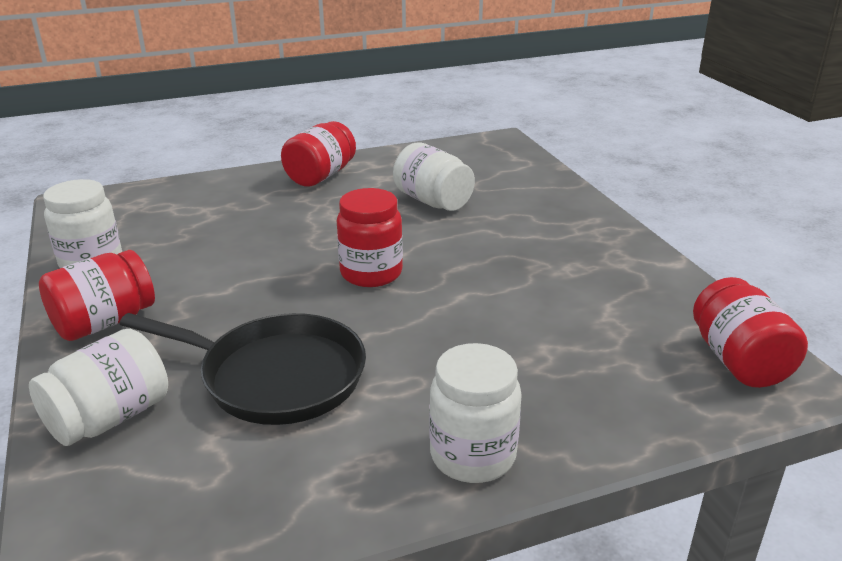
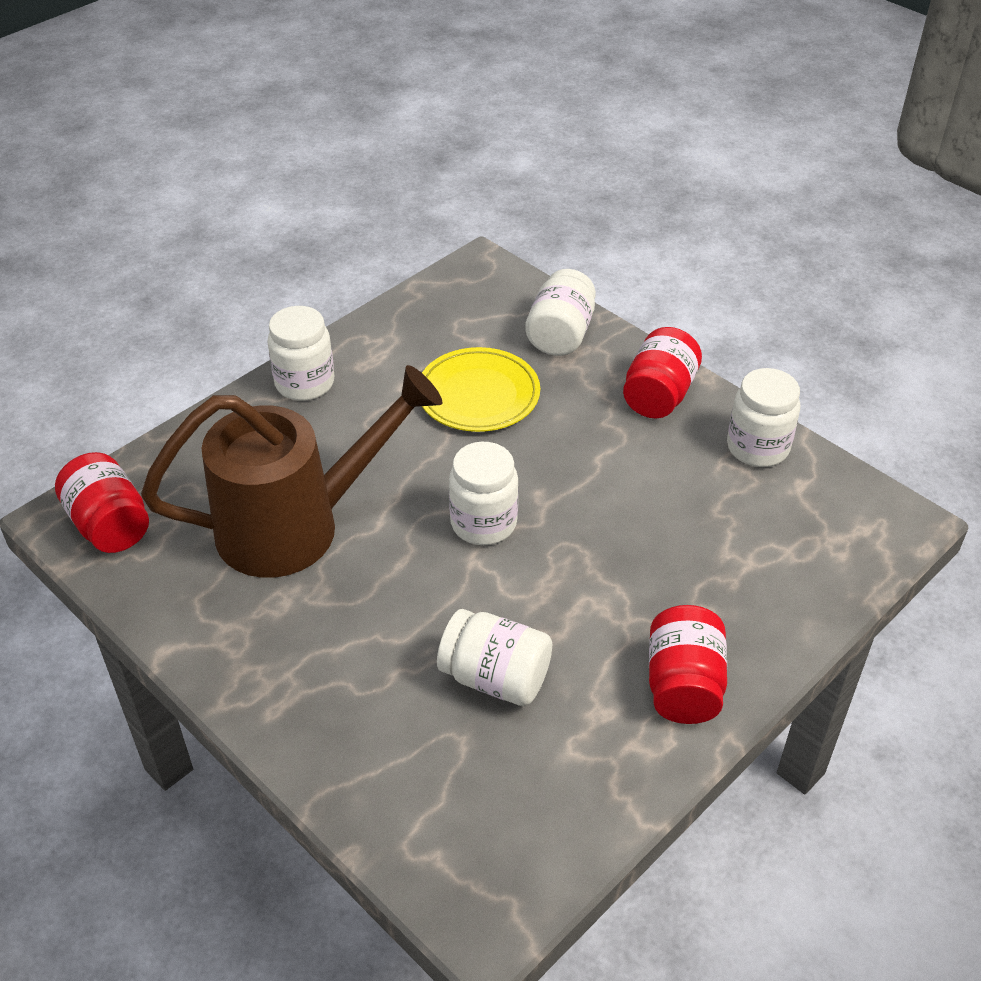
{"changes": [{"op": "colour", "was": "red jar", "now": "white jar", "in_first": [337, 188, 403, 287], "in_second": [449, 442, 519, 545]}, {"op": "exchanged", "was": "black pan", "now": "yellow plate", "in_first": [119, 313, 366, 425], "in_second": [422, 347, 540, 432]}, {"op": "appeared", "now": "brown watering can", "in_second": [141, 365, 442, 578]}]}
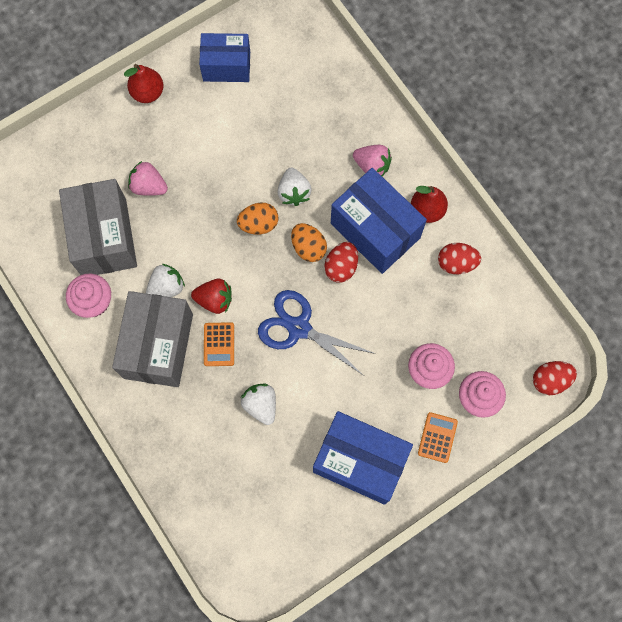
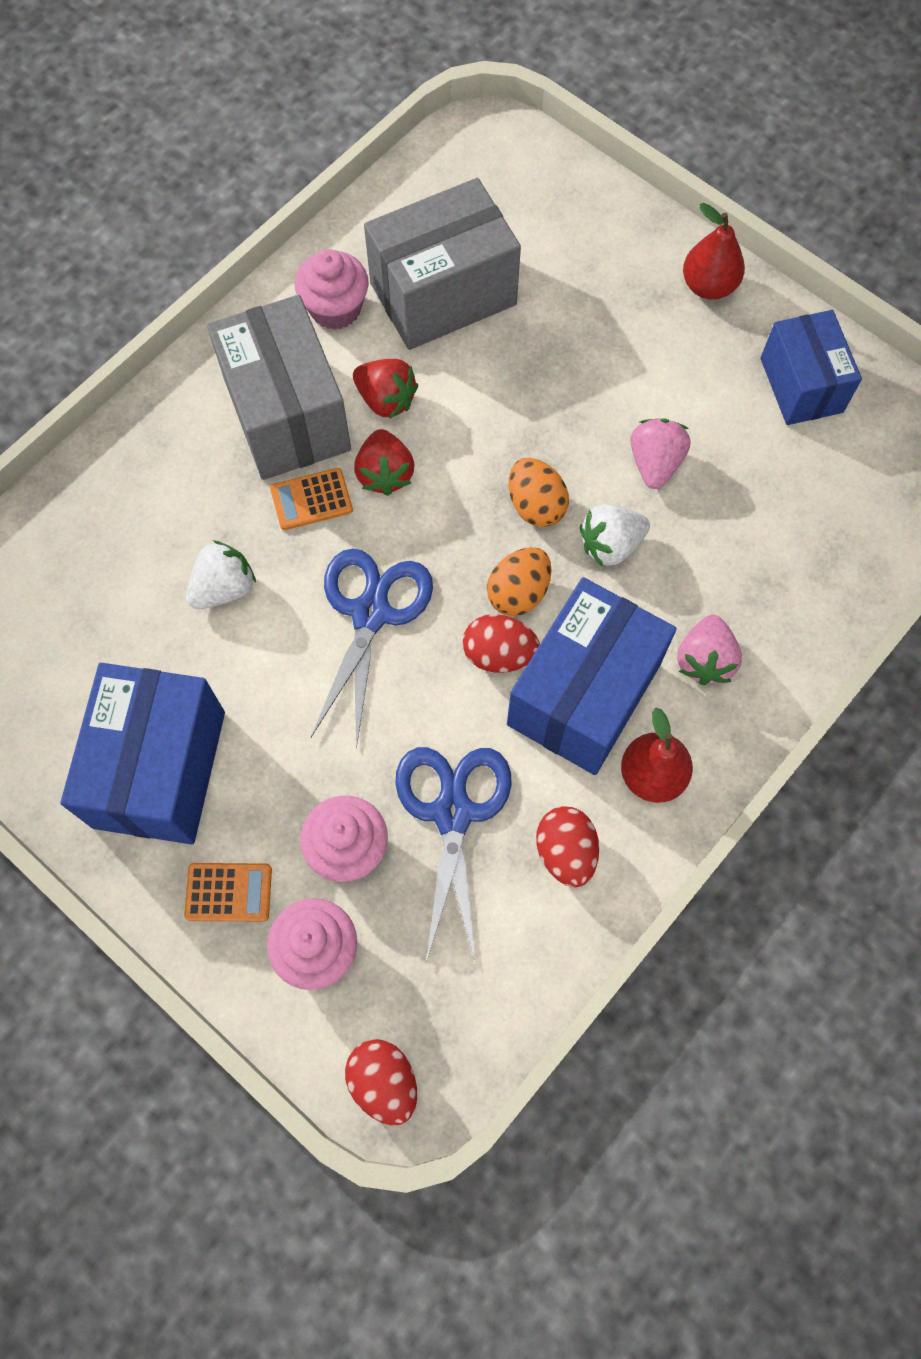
{"changes": [{"op": "relocated", "was": "pink strawberry", "in_first": [128, 161, 168, 196], "in_second": [630, 419, 690, 489]}, {"op": "colour", "was": "white strawberry", "now": "red strawberry", "in_first": [146, 264, 185, 297], "in_second": [353, 359, 418, 419]}, {"op": "spun", "was": "grey box", "in_first": [112, 291, 193, 387], "in_second": [207, 295, 351, 480], "clockwise": 75}, {"op": "appeared", "now": "blue scissors", "in_second": [395, 747, 512, 963]}]}
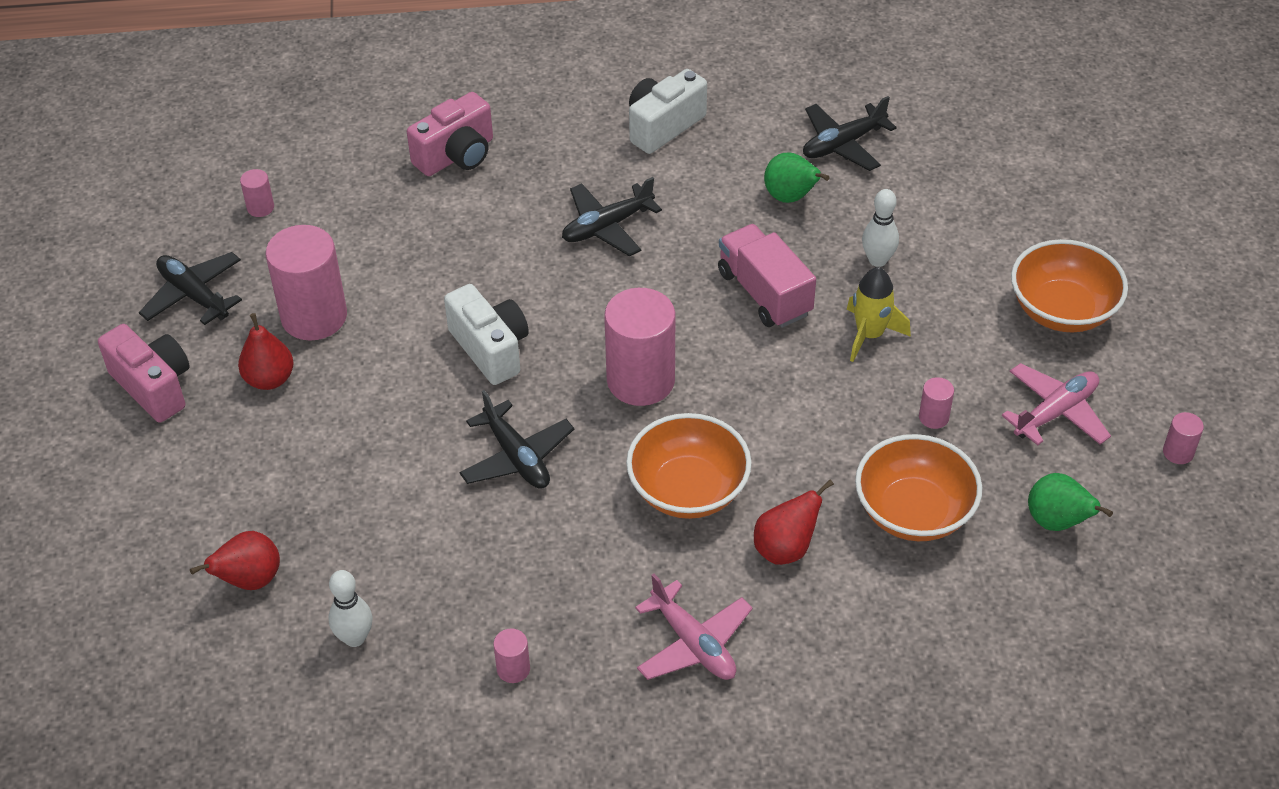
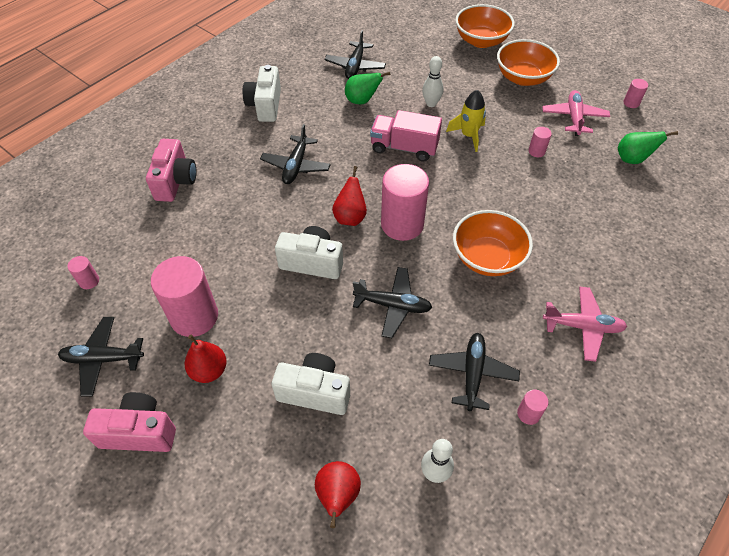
{"changes": [{"op": "relocated", "was": "orange bowl", "in_first": [855, 434, 982, 541], "in_second": [455, 4, 515, 48]}, {"op": "relocated", "was": "red pear", "in_first": [754, 480, 834, 565], "in_second": [332, 166, 367, 226]}, {"op": "appeared", "now": "black plane", "in_second": [429, 333, 520, 411]}, {"op": "appeared", "now": "white camera", "in_second": [272, 353, 350, 415]}]}
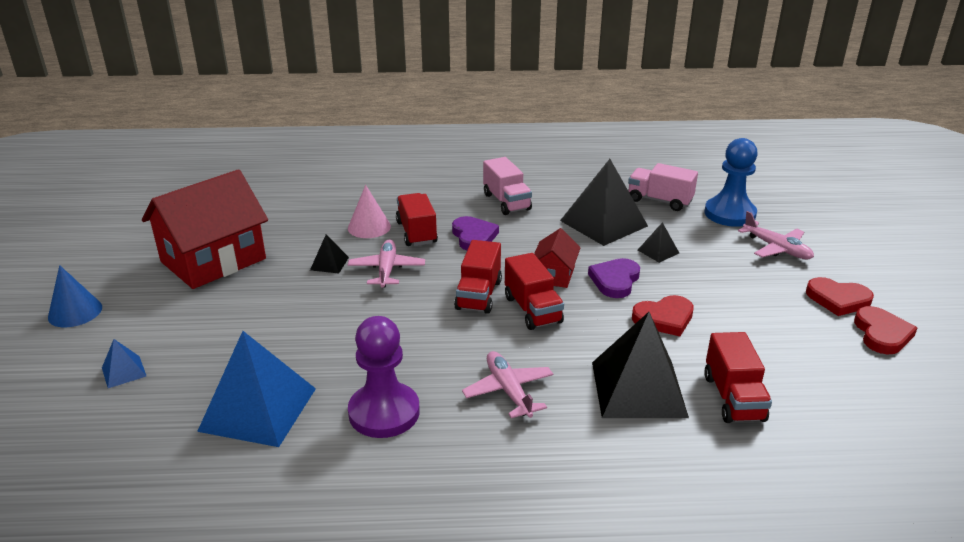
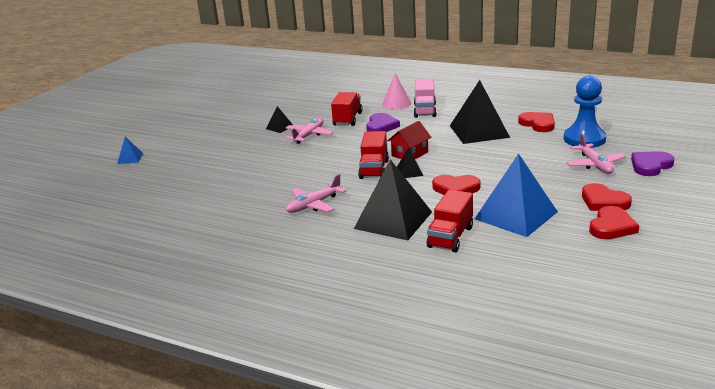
{"changes": [{"op": "exchanged", "was": "pink truck", "now": "red heart", "in_first": [628, 163, 698, 211], "in_second": [518, 112, 555, 132]}, {"op": "missing", "was": "red house", "in_first": [142, 169, 268, 289]}, {"op": "relocated", "was": "pink cone", "in_first": [348, 185, 391, 238], "in_second": [382, 73, 411, 110]}, {"op": "relocated", "was": "black pyramid", "in_first": [638, 222, 679, 263], "in_second": [397, 148, 424, 178]}, {"op": "missing", "was": "red truck", "in_first": [454, 240, 502, 314]}, {"op": "relocated", "was": "purple heart", "in_first": [588, 258, 640, 298], "in_second": [631, 151, 674, 176]}, {"op": "missing", "was": "blue cone", "in_first": [48, 265, 102, 327]}, {"op": "missing", "was": "purple pawn", "in_first": [348, 316, 420, 438]}, {"op": "relocated", "was": "blue pyramid", "in_first": [197, 331, 316, 447], "in_second": [475, 153, 558, 237]}, {"op": "spun", "was": "pink plane", "in_first": [462, 351, 553, 418], "in_second": [286, 174, 346, 213], "clockwise": -135}]}
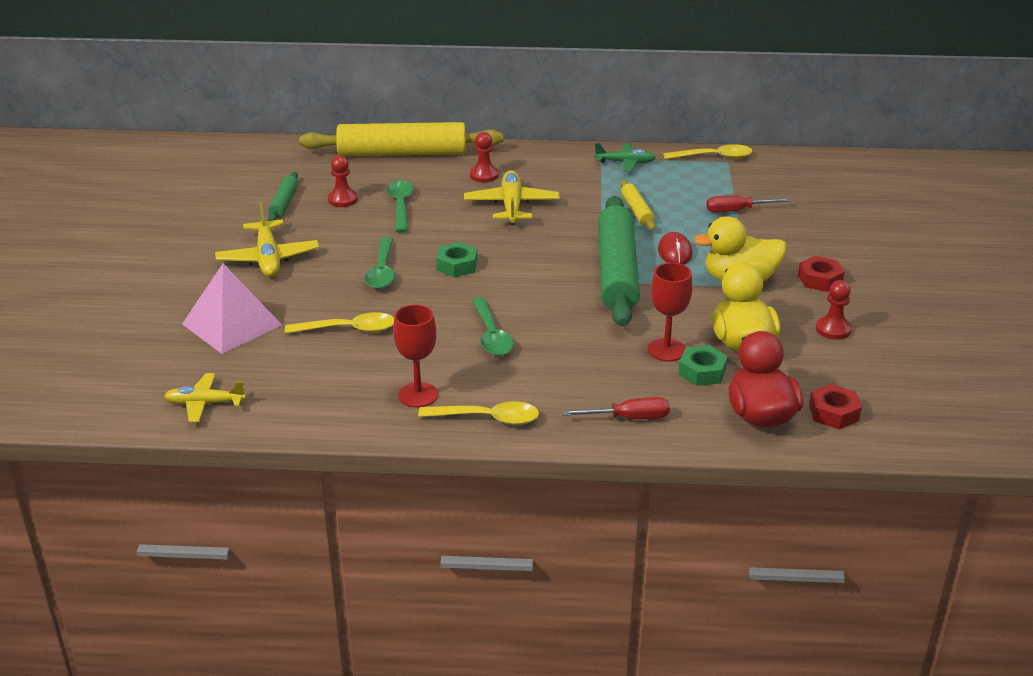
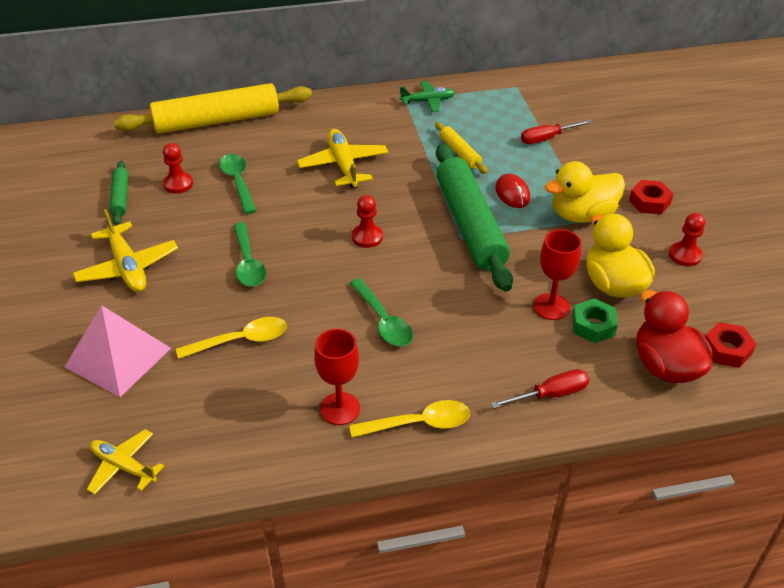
{"changes": [{"op": "relocated", "was": "red pawn", "in_first": [470, 132, 499, 183], "in_second": [352, 195, 383, 248]}, {"op": "missing", "was": "yellow spoon", "in_first": [663, 144, 752, 160]}, {"op": "missing", "was": "green nut", "in_first": [436, 242, 477, 277]}, {"op": "spun", "was": "yellow plane", "in_first": [164, 373, 246, 422], "in_second": [87, 429, 164, 494], "clockwise": 45}]}
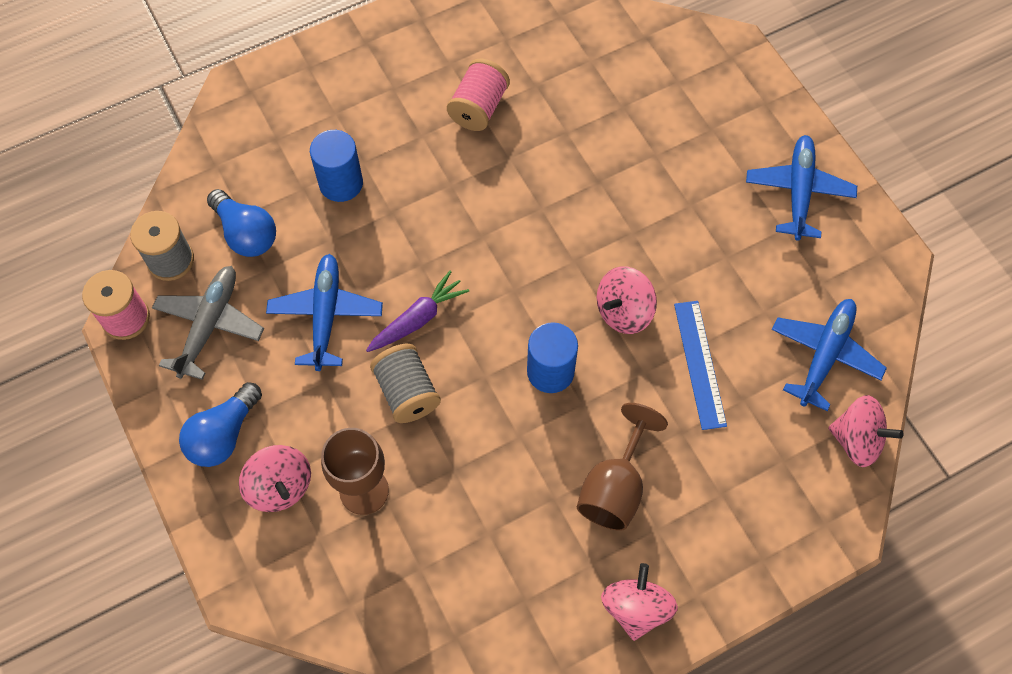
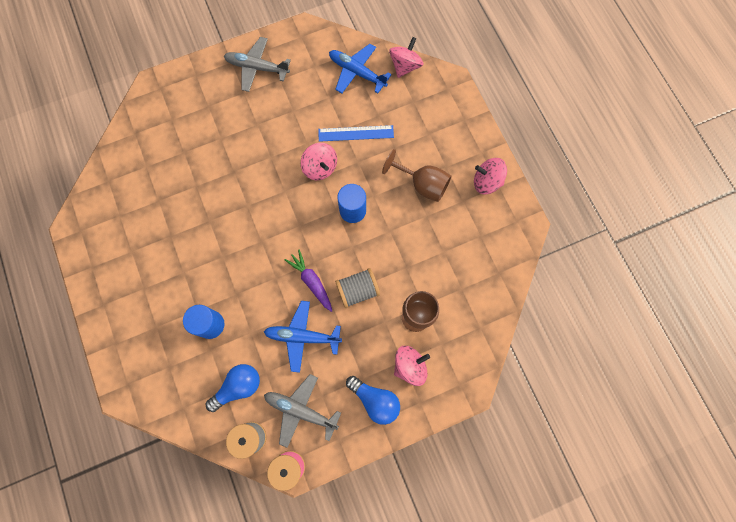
{"changes": [{"op": "missing", "was": "pink spool", "in_first": [447, 59, 510, 131]}, {"op": "colour", "was": "blue plane", "now": "grey plane", "in_first": [746, 135, 857, 240], "in_second": [224, 37, 291, 92]}]}
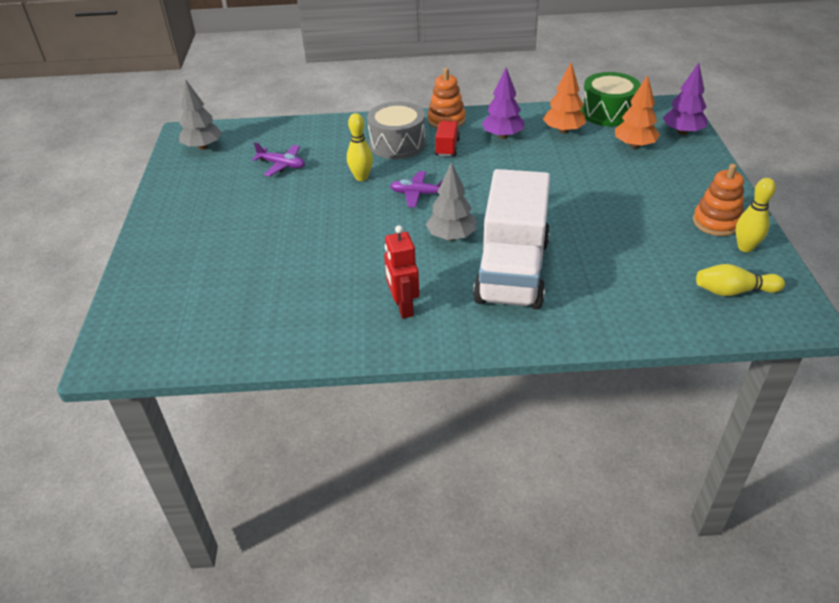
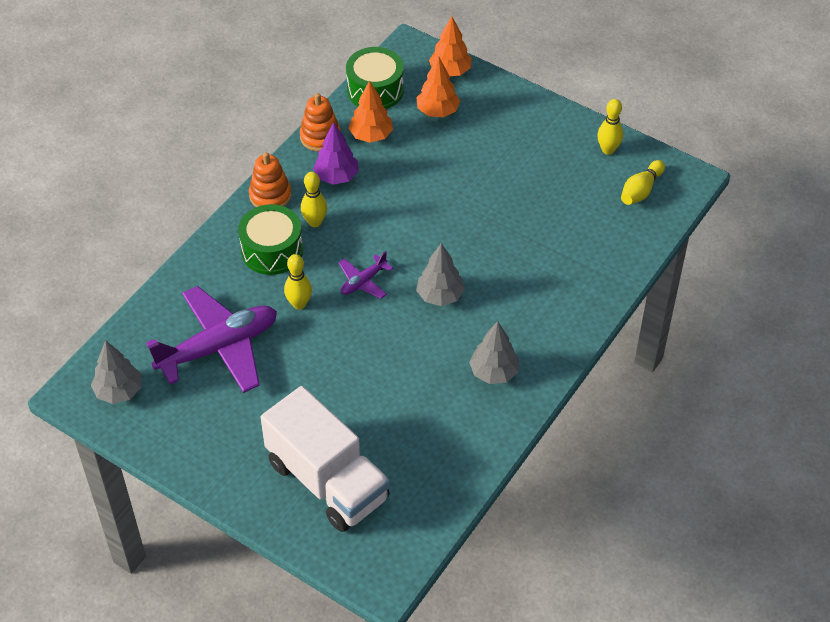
{"changes": [{"op": "colour", "was": "purple tree", "now": "orange tree", "in_first": [663, 63, 707, 135], "in_second": [429, 16, 472, 76]}, {"op": "colour", "was": "grey drum", "now": "green drum", "in_first": [367, 101, 426, 159], "in_second": [238, 204, 303, 275]}, {"op": "exchanged", "was": "red truck", "now": "yellow bowling pin", "in_first": [435, 121, 460, 157], "in_second": [301, 172, 327, 227]}, {"op": "size", "was": "purple plane", "in_first": [252, 142, 305, 176], "in_second": [146, 286, 277, 393], "ratio": 2.16}, {"op": "relocated", "was": "orange stacking toy", "in_first": [693, 163, 744, 236], "in_second": [300, 93, 341, 152]}, {"op": "relocated", "was": "white truck", "in_first": [473, 169, 550, 310], "in_second": [261, 386, 390, 532]}, {"op": "exchanged", "was": "red robot", "now": "grey tree", "in_first": [384, 225, 420, 318], "in_second": [469, 321, 519, 384]}]}
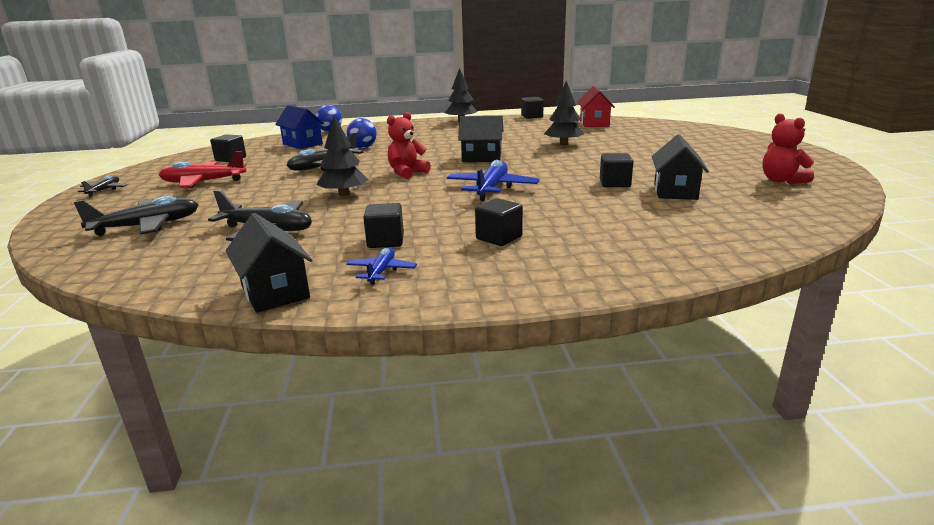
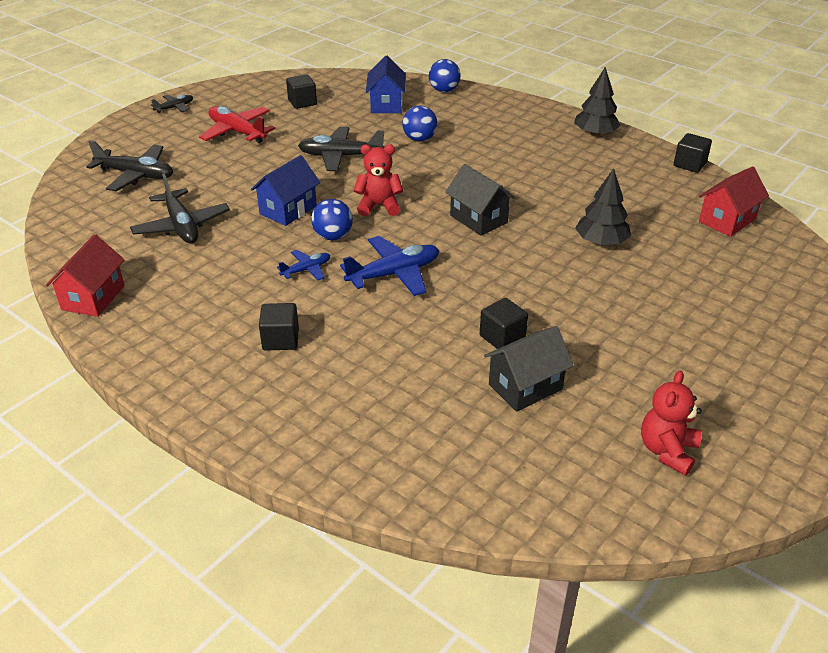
{"changes": [{"op": "exchanged", "was": "black tree", "now": "blue house", "in_first": [317, 116, 369, 196], "in_second": [251, 155, 320, 226]}, {"op": "missing", "was": "black cube", "in_first": [363, 203, 404, 248]}, {"op": "colour", "was": "black house", "now": "red house", "in_first": [225, 213, 312, 313], "in_second": [46, 234, 125, 317]}, {"op": "relocated", "was": "blue plane", "in_first": [347, 247, 417, 285], "in_second": [277, 250, 330, 281]}, {"op": "appeared", "now": "blue ball", "in_second": [311, 199, 353, 240]}]}
